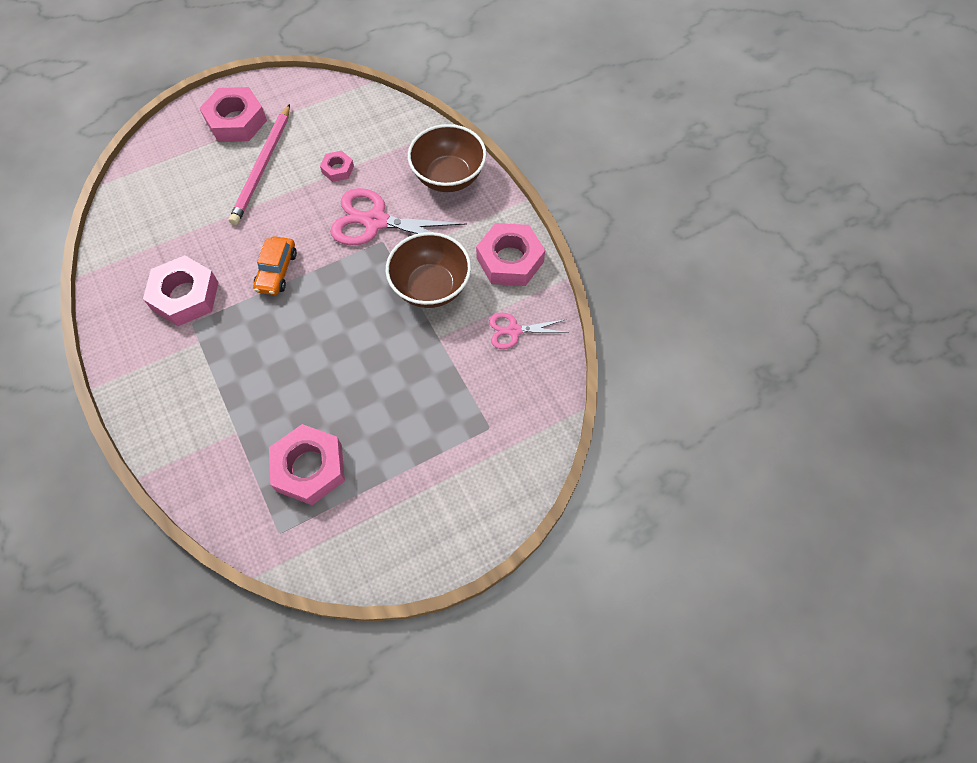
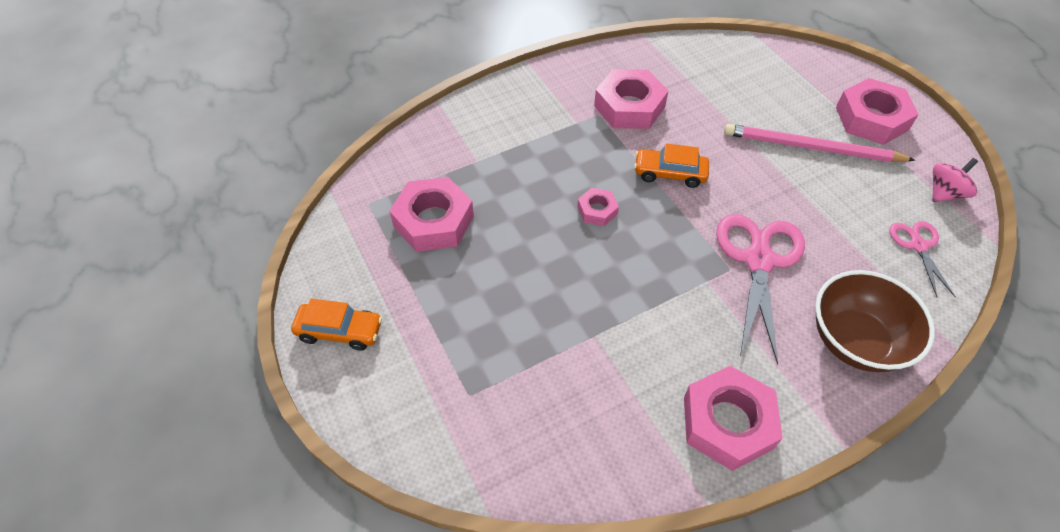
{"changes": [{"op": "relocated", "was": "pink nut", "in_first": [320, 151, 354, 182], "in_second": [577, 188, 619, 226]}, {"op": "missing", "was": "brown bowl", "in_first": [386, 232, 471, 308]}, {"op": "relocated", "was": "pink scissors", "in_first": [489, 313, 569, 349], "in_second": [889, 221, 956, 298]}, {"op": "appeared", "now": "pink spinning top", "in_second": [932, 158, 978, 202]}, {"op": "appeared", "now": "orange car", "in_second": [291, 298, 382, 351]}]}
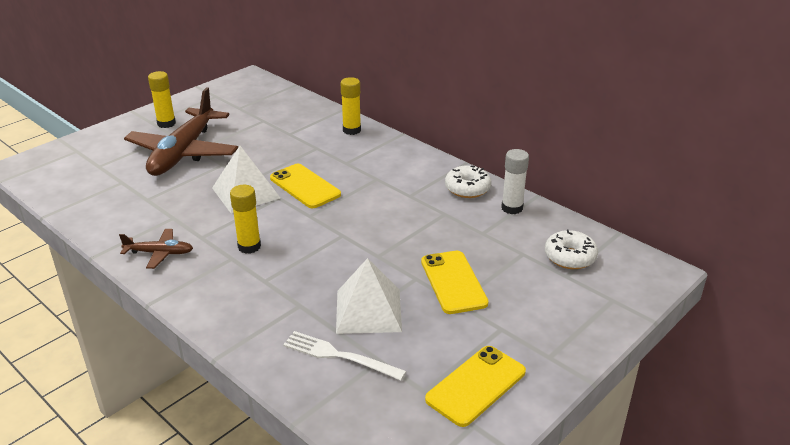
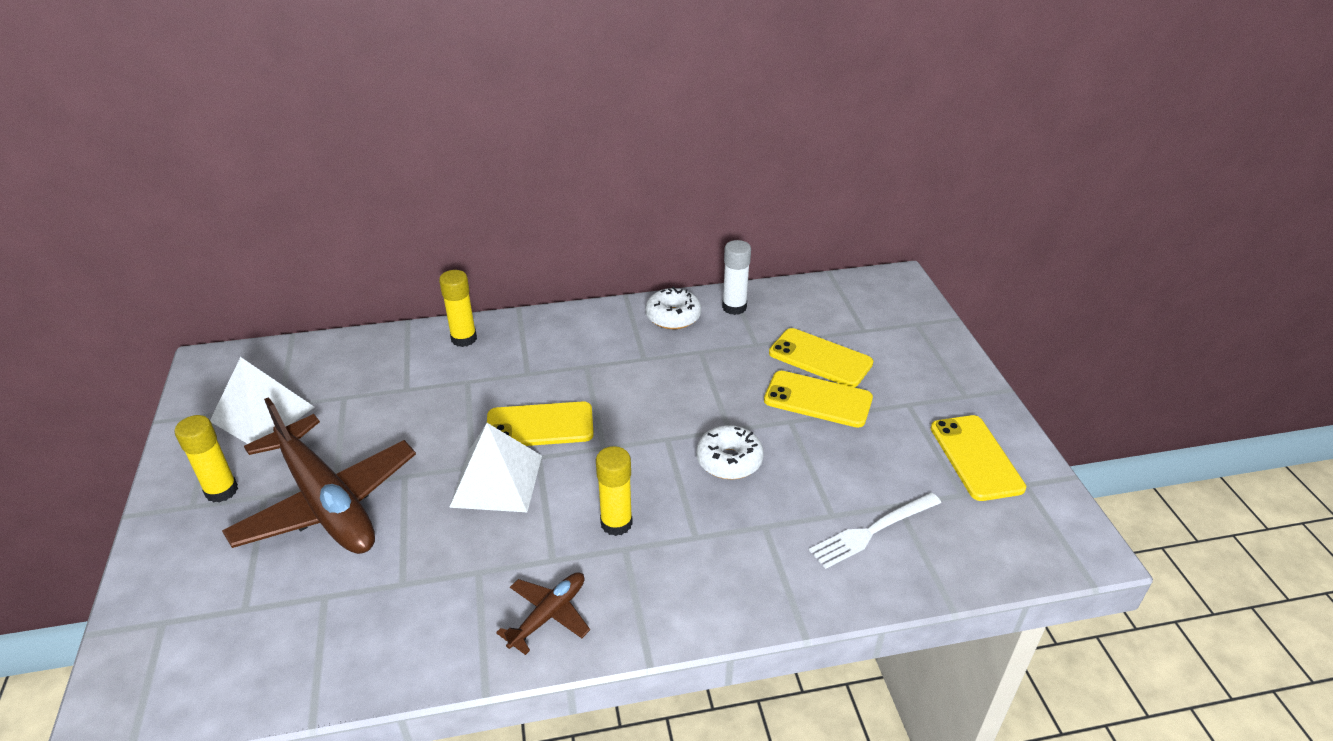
{"changes": [{"op": "relocated", "was": "white donut", "in_first": [545, 230, 598, 269], "in_second": [696, 425, 764, 479]}, {"op": "relocated", "was": "white pyramid", "in_first": [336, 258, 402, 334], "in_second": [210, 357, 314, 444]}, {"op": "appeared", "now": "yellow phone", "in_second": [769, 328, 873, 387]}]}
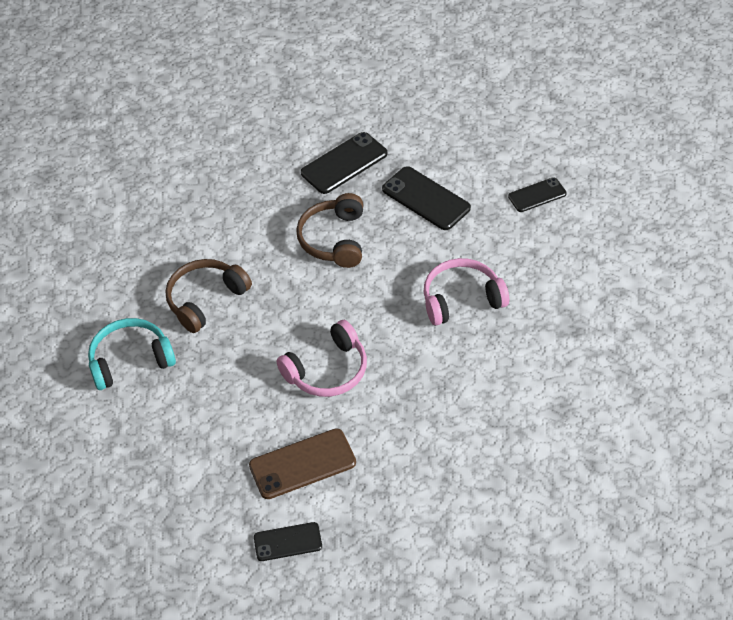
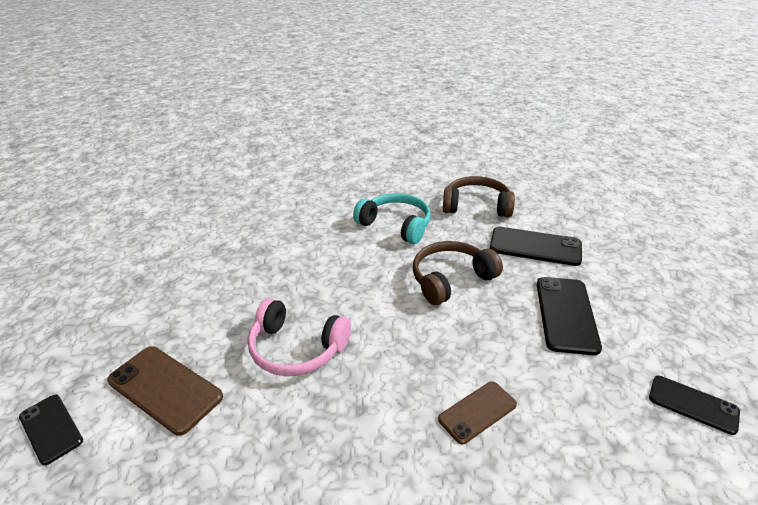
{"changes": [{"op": "exchanged", "was": "pink headphones", "now": "brown phone", "in_first": [424, 258, 509, 325], "in_second": [438, 381, 517, 444]}, {"op": "relocated", "was": "brown headphones", "in_first": [166, 259, 252, 333], "in_second": [443, 176, 515, 217]}, {"op": "relocated", "was": "turquoise headphones", "in_first": [88, 318, 176, 390], "in_second": [353, 193, 431, 244]}]}
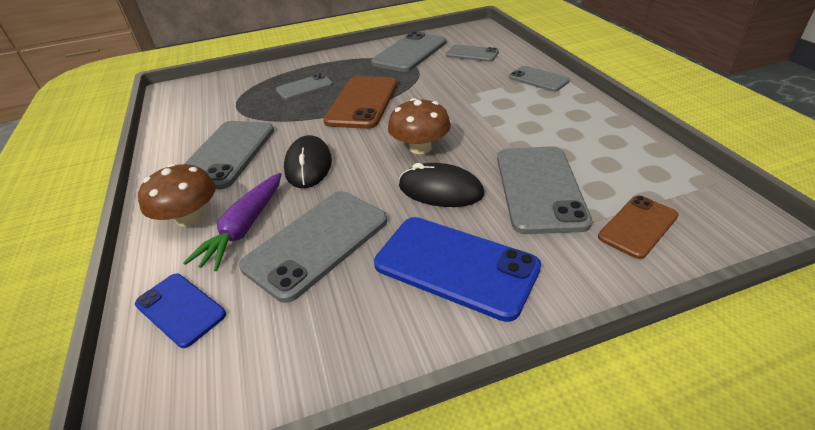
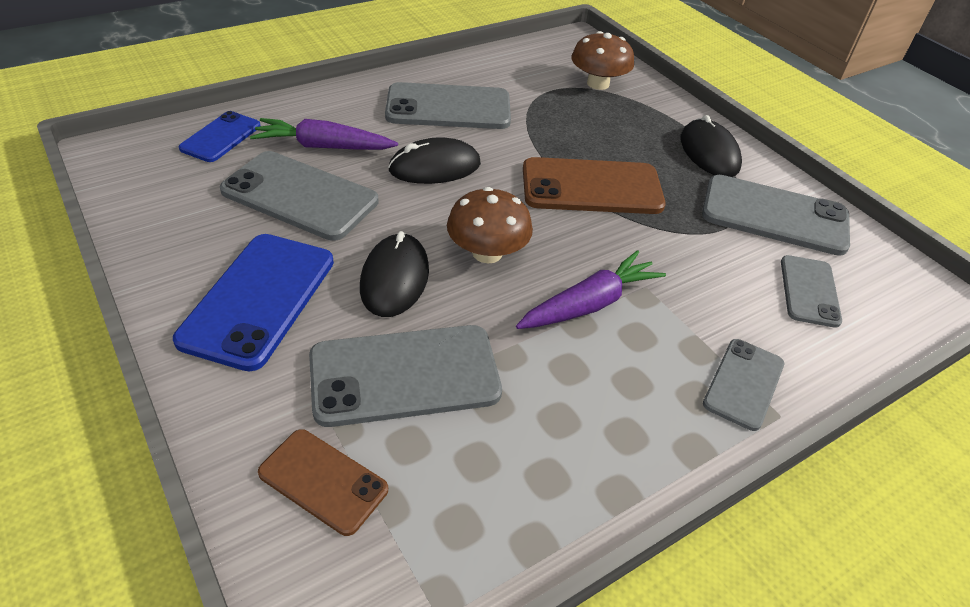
{"changes": [{"op": "missing", "was": "grey phone", "in_first": [276, 73, 333, 100]}, {"op": "relocated", "was": "brown mushroom", "in_first": [138, 164, 216, 227], "in_second": [571, 31, 634, 90]}, {"op": "appeared", "now": "black mouse", "in_second": [681, 115, 742, 177]}, {"op": "appeared", "now": "purple carrot", "in_second": [516, 250, 666, 329]}]}
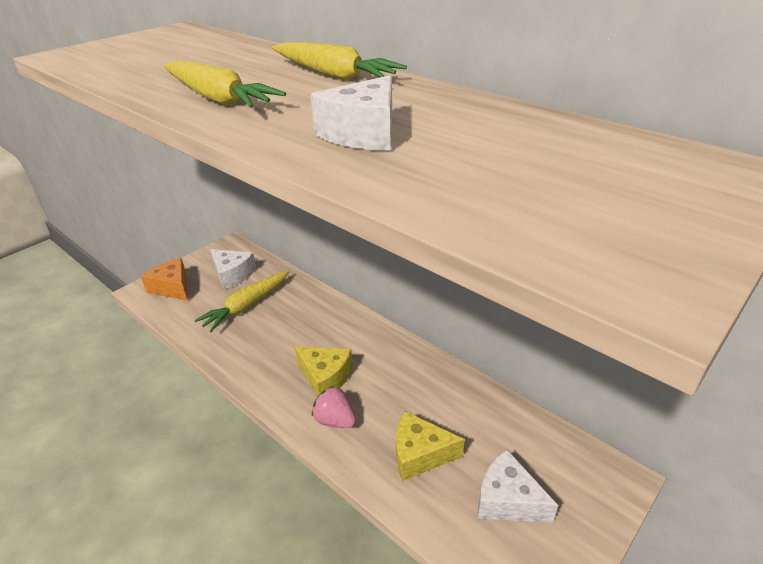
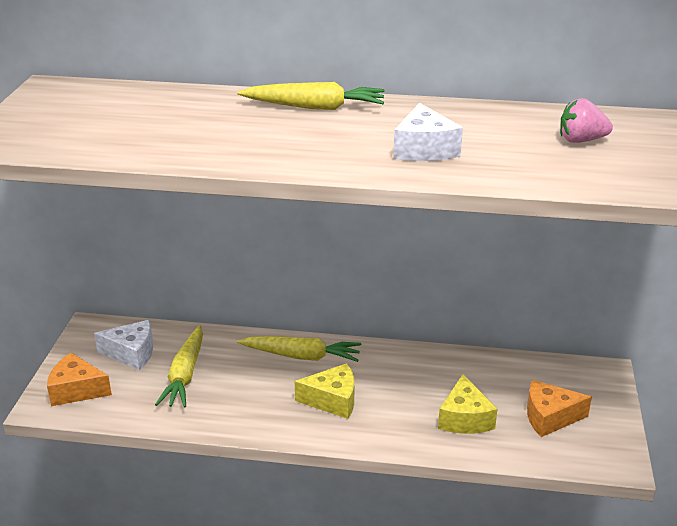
{"changes": [{"op": "relocated", "was": "yellow carrot", "in_first": [164, 61, 286, 108], "in_second": [237, 336, 362, 362]}, {"op": "relocated", "was": "pink strawberry", "in_first": [312, 386, 356, 428], "in_second": [560, 98, 613, 143]}, {"op": "spun", "was": "yellow cheese", "in_first": [396, 411, 465, 481], "in_second": [438, 374, 497, 434], "clockwise": -60}, {"op": "colour", "was": "white cheese", "now": "orange cheese", "in_first": [478, 450, 558, 523], "in_second": [527, 380, 592, 437]}]}
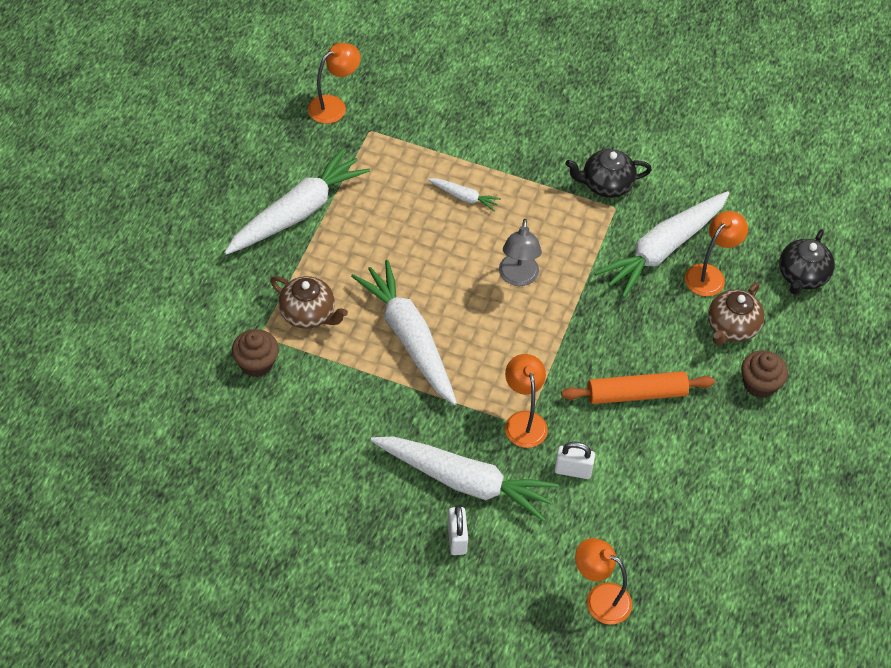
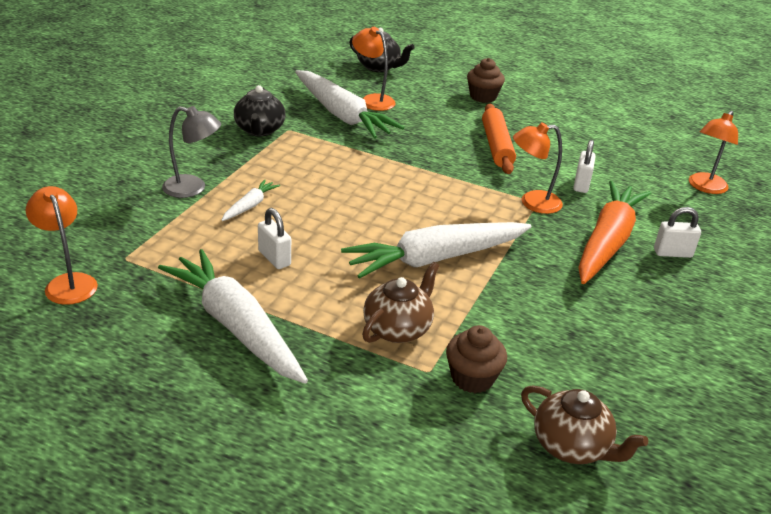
{"changes": [{"op": "relocated", "was": "grey lamp", "in_first": [499, 219, 542, 286], "in_second": [162, 106, 221, 198]}, {"op": "relocated", "was": "brown teapot", "in_first": [708, 282, 765, 345], "in_second": [521, 385, 648, 464]}, {"op": "colour", "was": "white carrot", "now": "orange carrot", "in_first": [370, 436, 559, 522], "in_second": [578, 181, 651, 284]}, {"op": "appeared", "now": "white padlock", "in_second": [258, 208, 291, 269]}]}
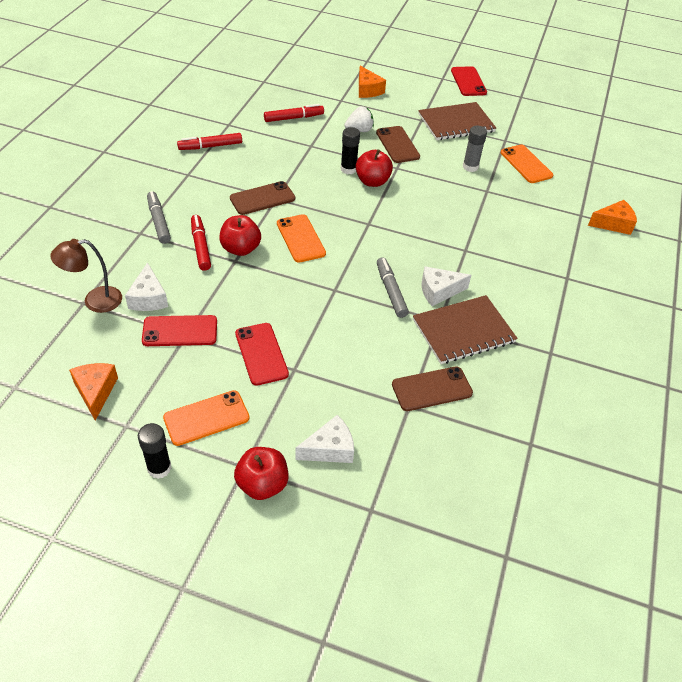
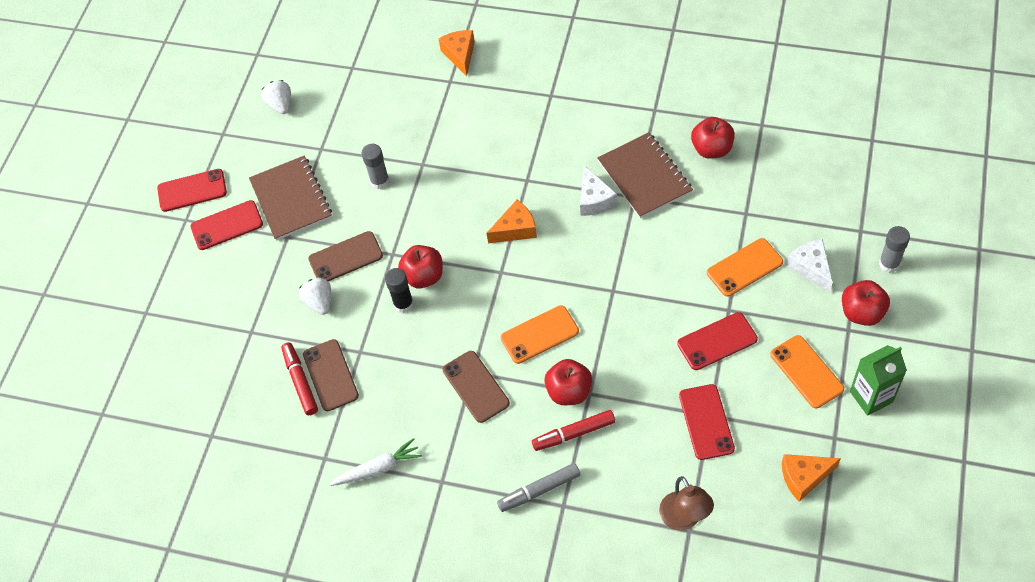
{"changes": [{"op": "relocated", "was": "orange cheese", "in_first": [359, 66, 386, 98], "in_second": [487, 200, 537, 243]}, {"op": "exchanged", "was": "red marker", "now": "white carrot", "in_first": [177, 133, 242, 150], "in_second": [330, 438, 422, 486]}, {"op": "relocated", "was": "orange phone", "in_first": [501, 144, 553, 183], "in_second": [707, 238, 783, 297]}, {"op": "missing", "was": "grey marker", "in_first": [377, 257, 409, 318]}, {"op": "missing", "was": "white cheese", "in_first": [125, 262, 168, 311]}, {"op": "relocated", "was": "brown phone", "in_first": [392, 366, 473, 411], "in_second": [303, 339, 359, 411]}, {"op": "exchanged", "was": "black glue stick", "now": "green carton", "in_first": [138, 423, 172, 479], "in_second": [850, 345, 907, 416]}, {"op": "appeared", "now": "white strawberry", "in_second": [262, 80, 291, 114]}, {"op": "appeared", "now": "red apple", "in_second": [691, 117, 735, 159]}, {"op": "appeared", "now": "red phone", "in_second": [190, 200, 263, 250]}, {"op": "appeared", "now": "grey glue stick", "in_second": [879, 226, 910, 273]}]}
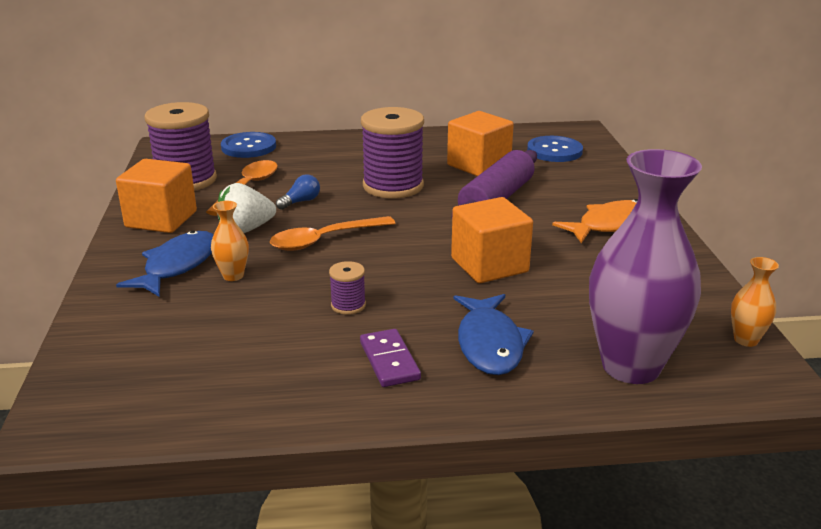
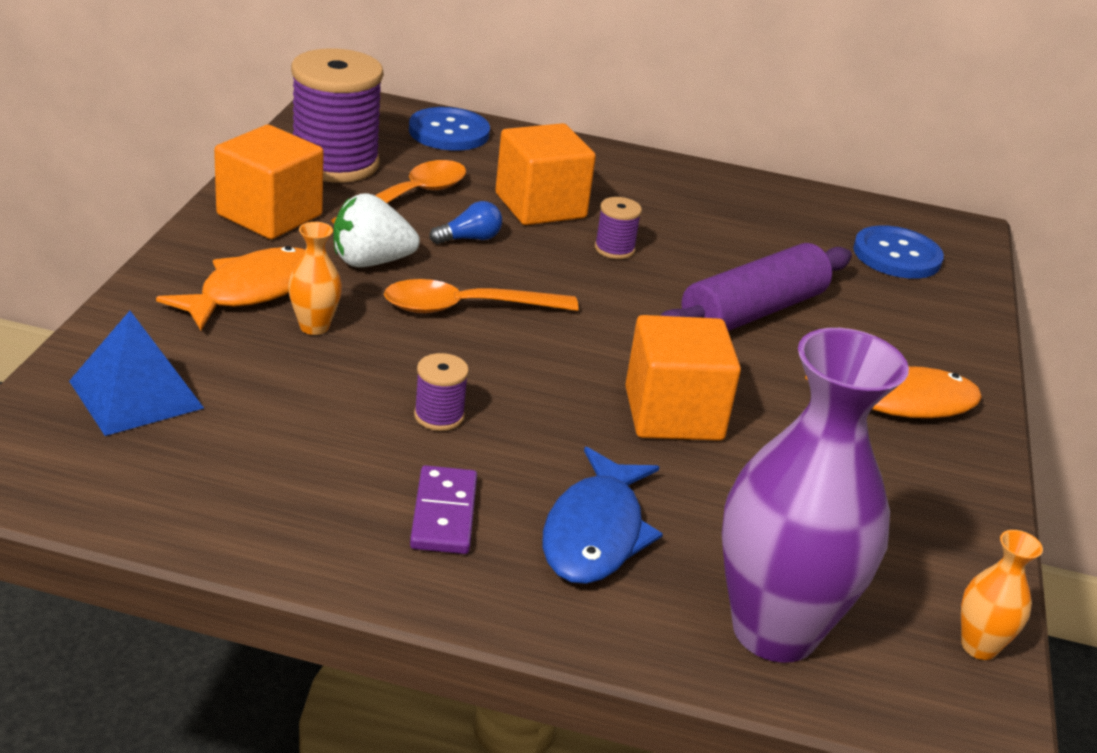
{"changes": [{"op": "size", "was": "purple spool", "in_first": [361, 107, 424, 198], "in_second": [595, 197, 642, 259], "ratio": 0.44}, {"op": "relocated", "was": "orange cube", "in_first": [447, 111, 514, 176], "in_second": [495, 123, 596, 225]}, {"op": "colour", "was": "blue fish", "now": "orange fish", "in_first": [116, 230, 213, 297], "in_second": [156, 246, 305, 330]}, {"op": "appeared", "now": "blue pyramid", "in_second": [69, 311, 204, 436]}]}
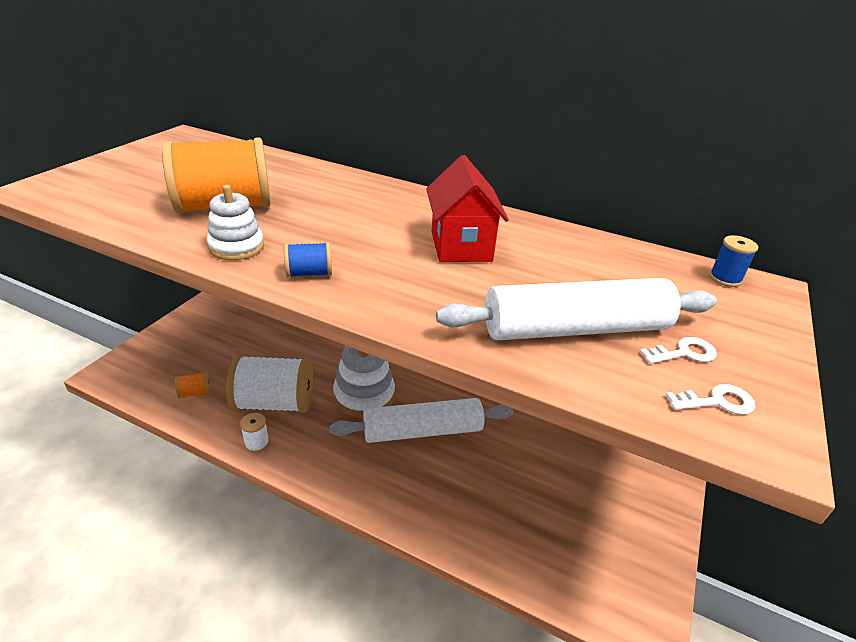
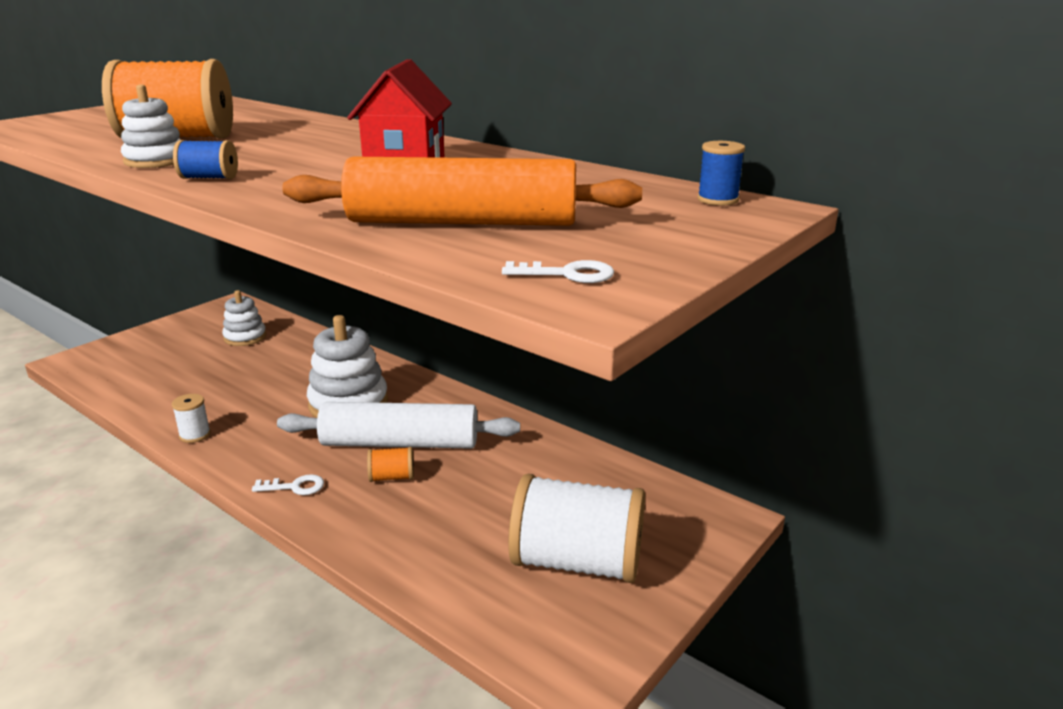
{"changes": [{"op": "colour", "was": "white rolling pin", "now": "orange rolling pin", "in_first": [436, 278, 717, 340], "in_second": [282, 156, 642, 226]}, {"op": "relocated", "was": "white key", "in_first": [640, 337, 717, 364], "in_second": [252, 474, 324, 495]}, {"op": "relocated", "was": "white spool", "in_first": [226, 355, 313, 413], "in_second": [508, 474, 645, 583]}, {"op": "relocated", "was": "orange spool", "in_first": [175, 371, 211, 399], "in_second": [367, 447, 414, 482]}, {"op": "appeared", "now": "white stacking toy", "in_second": [222, 290, 266, 346]}]}
